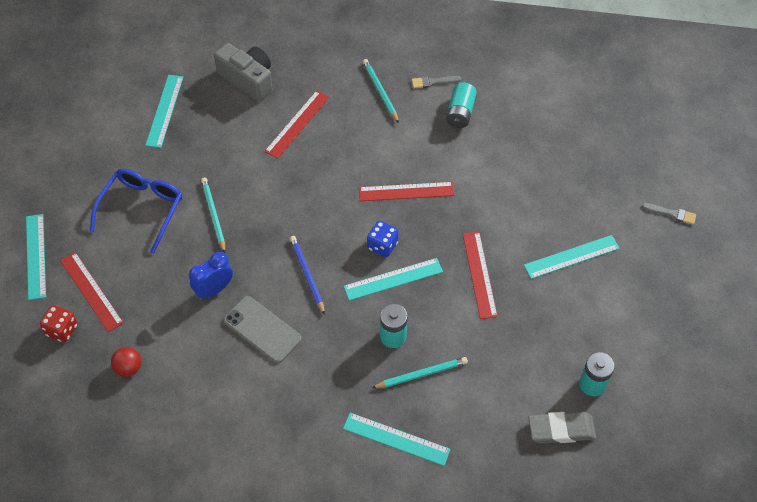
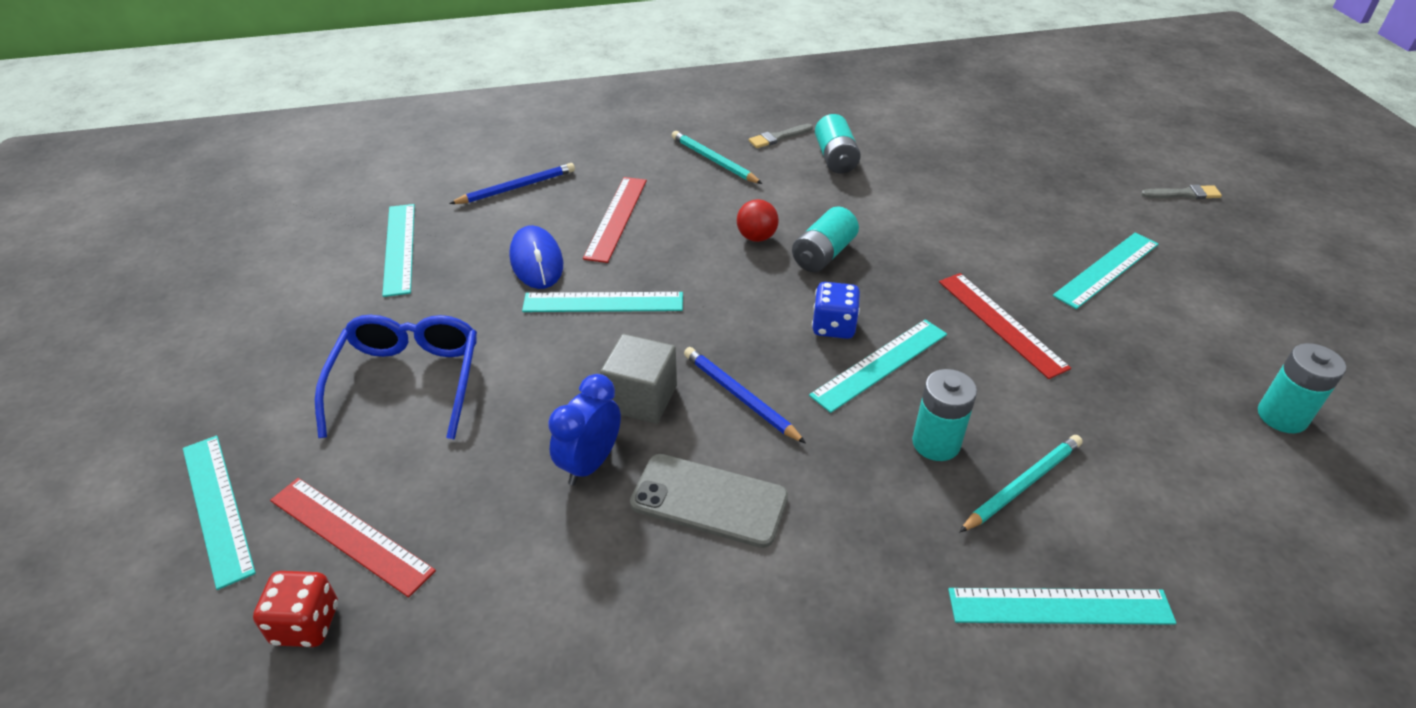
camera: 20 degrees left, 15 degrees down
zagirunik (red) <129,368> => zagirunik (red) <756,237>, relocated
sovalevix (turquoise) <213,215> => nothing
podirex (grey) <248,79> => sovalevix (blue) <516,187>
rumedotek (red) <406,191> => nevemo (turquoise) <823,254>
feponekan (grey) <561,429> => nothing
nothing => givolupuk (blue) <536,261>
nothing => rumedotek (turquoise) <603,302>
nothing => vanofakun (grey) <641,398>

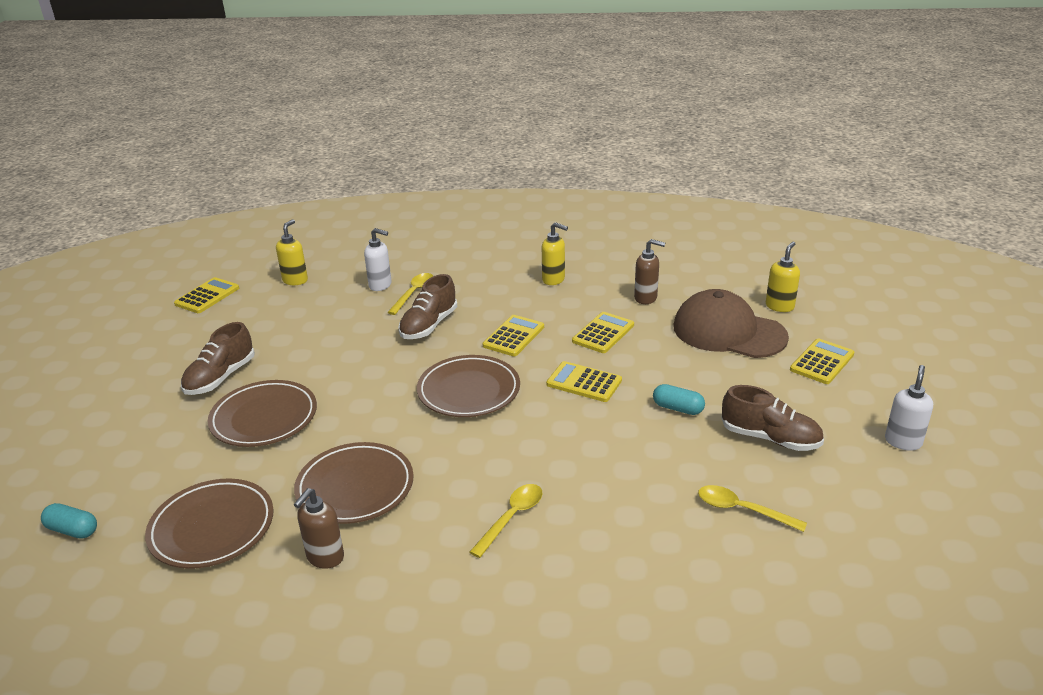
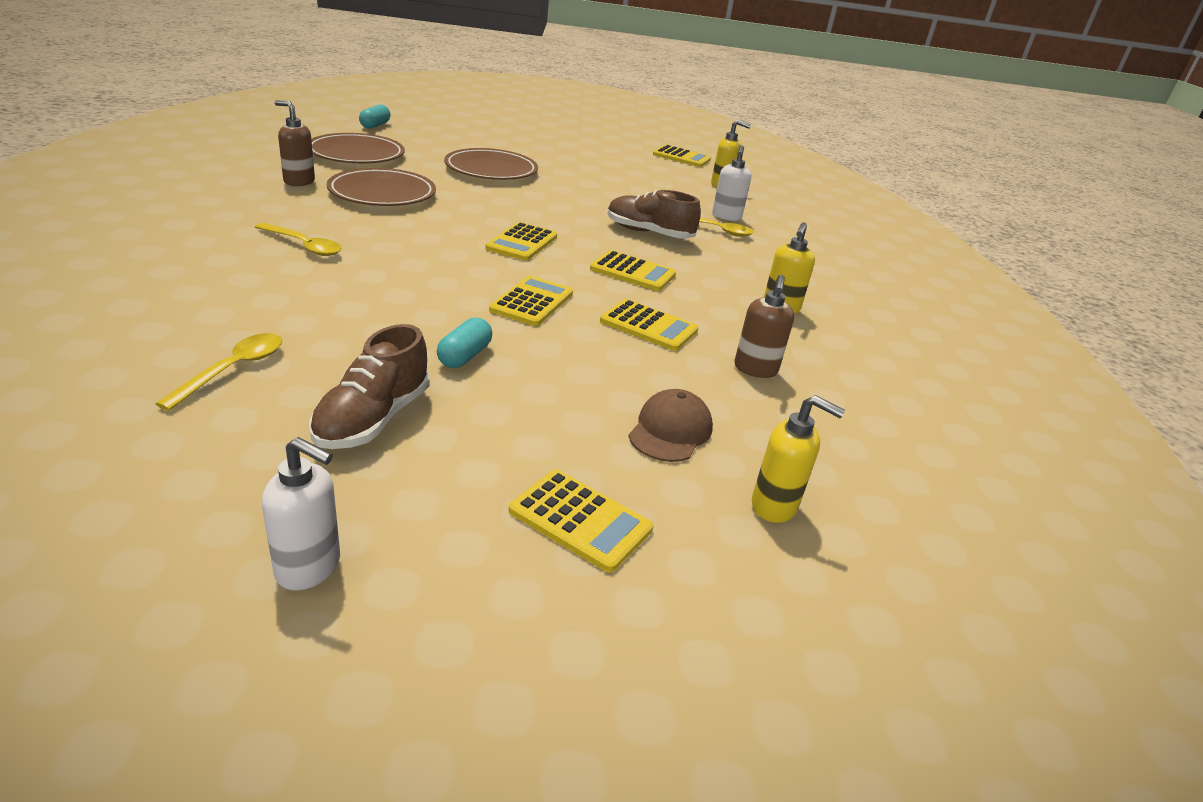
camera: 80 degrees right, 0 degrees up
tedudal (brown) <220,378> => nothing
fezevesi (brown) <469,391> => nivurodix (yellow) <522,243>
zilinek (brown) <728,332> => zilinek (brown) <670,431>, x0.53

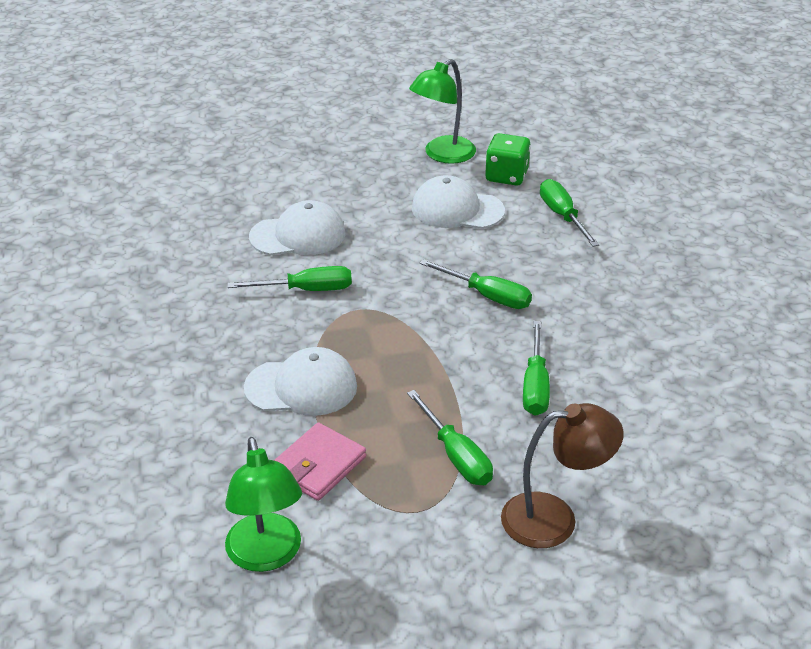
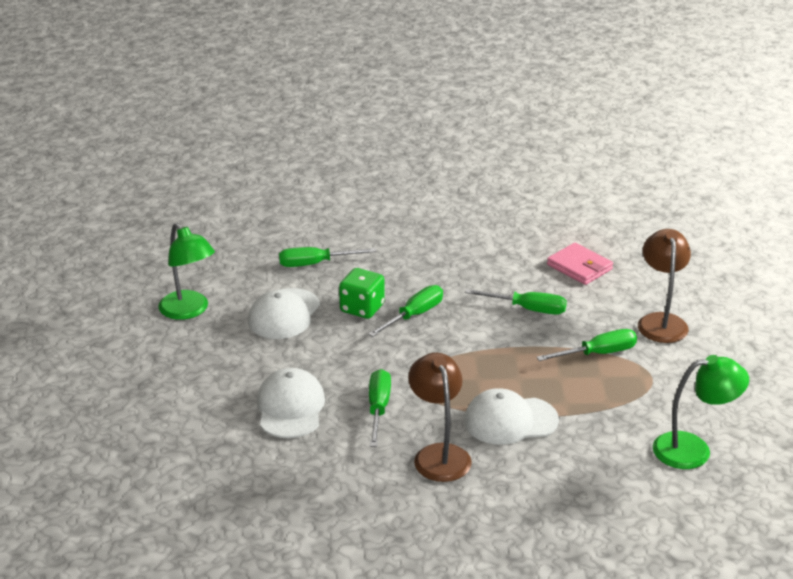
camera: 80 degrees left, 5 degrees down
zilinek (white) <301,387> => zilinek (white) <510,420>, 105 degrees counterclockwise
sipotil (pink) <318,465> => sipotil (pink) <579,267>, relocated
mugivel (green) <506,176> => mugivel (green) <362,308>, relocated
nothing => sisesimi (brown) <439,454>

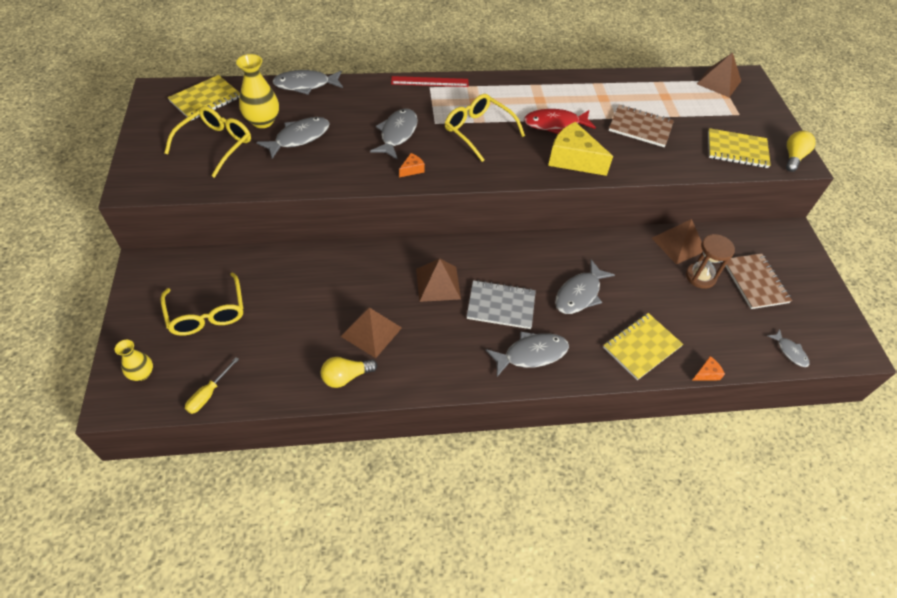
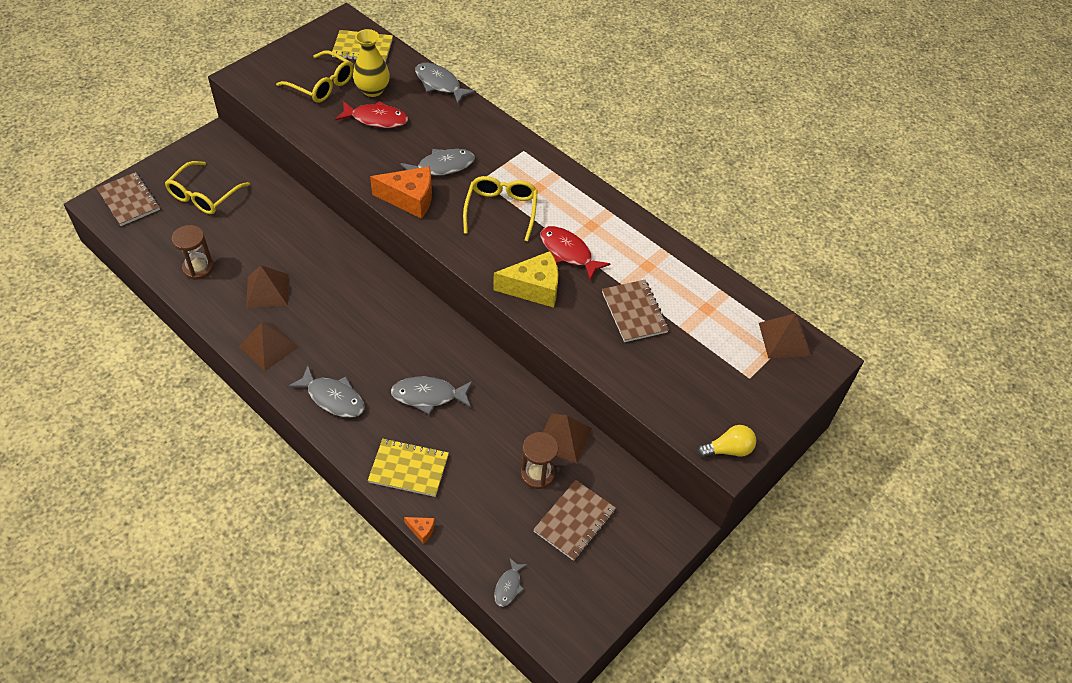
camera: 50 degrees right, 0 degrees up
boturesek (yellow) <142,373> => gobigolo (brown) <129,200>
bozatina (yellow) <216,144> => bozatina (yellow) <322,85>, 45 degrees clockwise
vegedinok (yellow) <208,394> => nothing
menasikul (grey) <299,138> => menasikul (red) <376,119>
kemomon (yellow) <346,377> => nothing
rumedotek (red) <429,81> => nothing
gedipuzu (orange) <412,170> => gedipuzu (orange) <410,199>, x2.29
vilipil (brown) <438,283> => vilipil (brown) <268,346>, relocated
gobigolo (grey) <501,306> => nothing
gedipuzu (yellow) <573,159> => gedipuzu (yellow) <534,288>, 90 degrees clockwise
gobigolo (yellow) <737,150> => nothing
nothing => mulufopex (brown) <198,268>

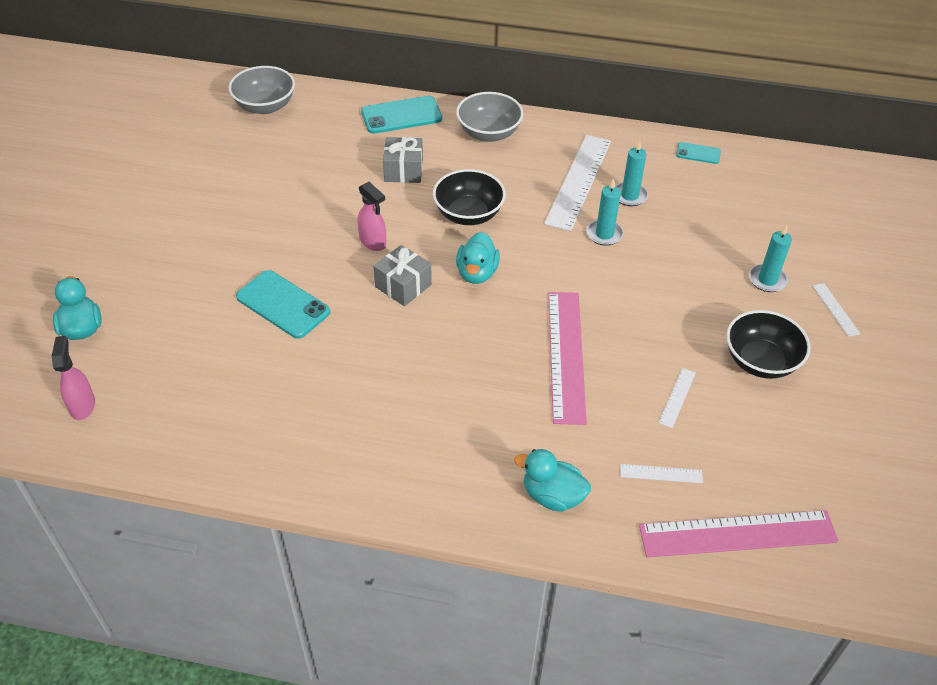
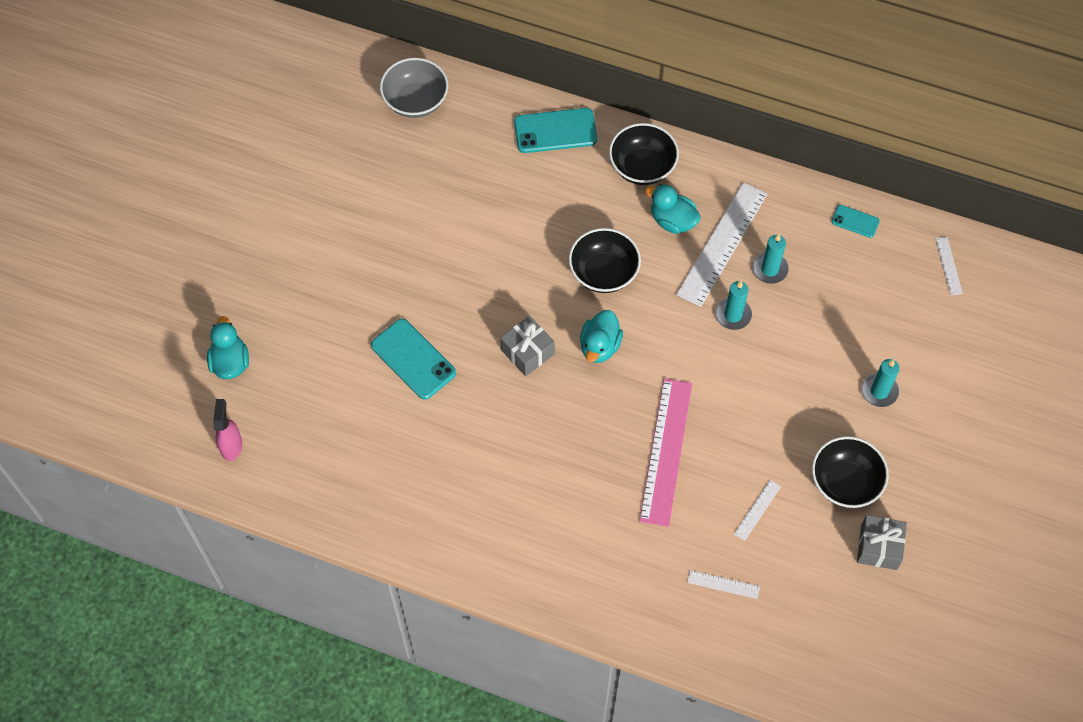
camera: 10 degrees right, 15 degrees up
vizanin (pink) <373,242> => nothing
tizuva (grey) <403,170> => tizuva (grey) <878,547>, relocated
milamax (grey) <489,133> => milamax (black) <642,167>
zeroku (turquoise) <552,496> => zeroku (turquoise) <672,221>, relocated
rumedotek (pink) <737,534> => nothing
rumedotek (white) <835,309> => rumedotek (white) <948,266>, relocated

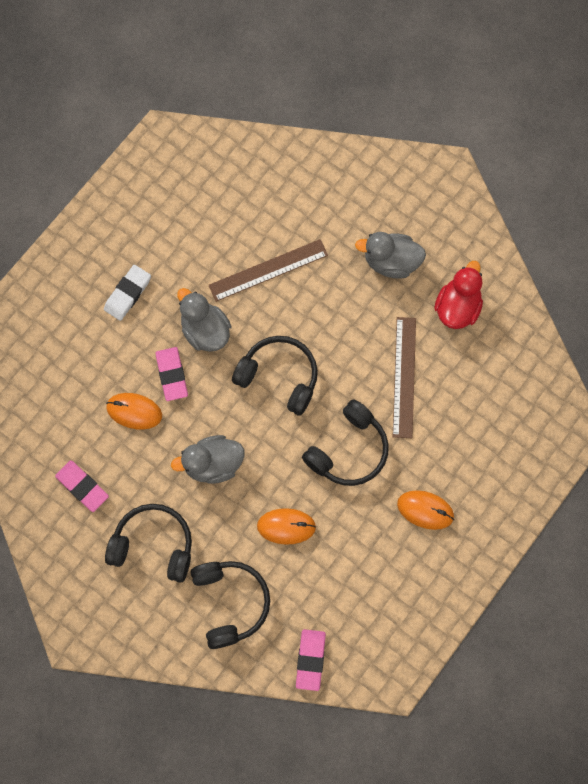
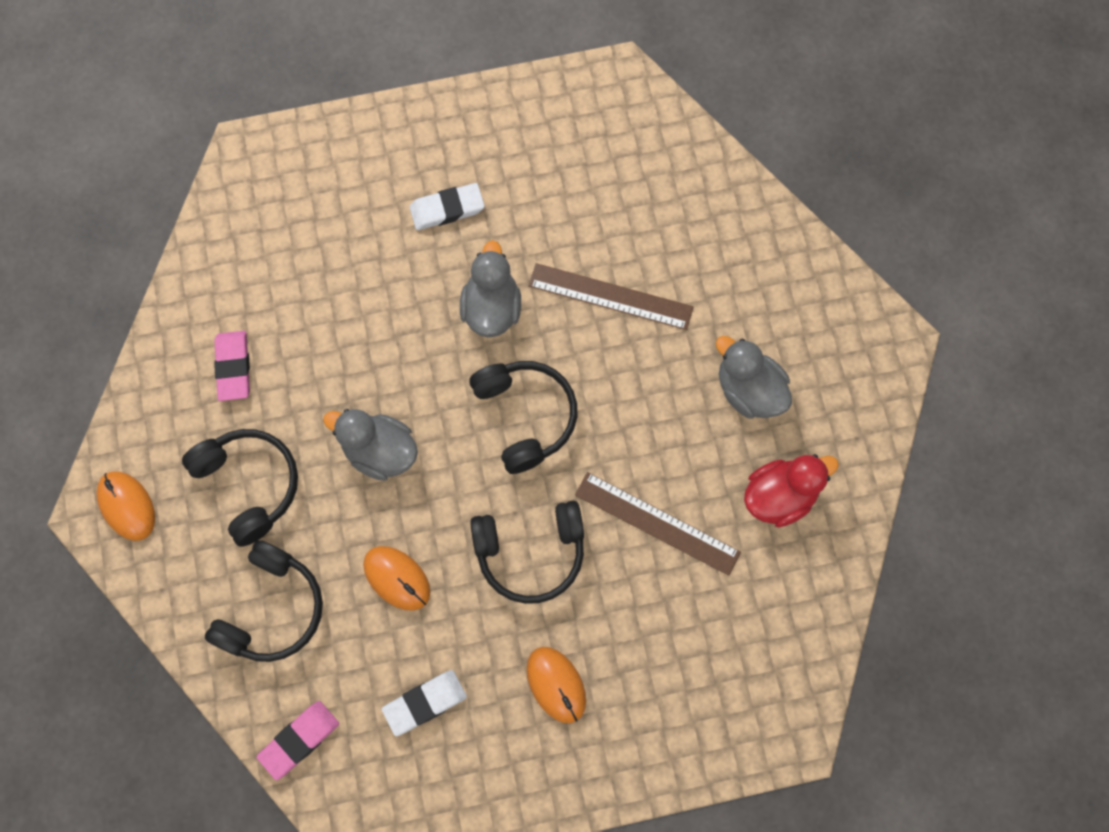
camera: 40 degrees right, 0 degrees up
givolupuk (orange) <134,411> => givolupuk (orange) <127,506>, relocated
feponekan (pink) <172,375> => nothing
rumedotek (brown) <404,377> => rumedotek (brown) <657,523>, 75 degrees clockwise
nothing => feponekan (white) <425,703>

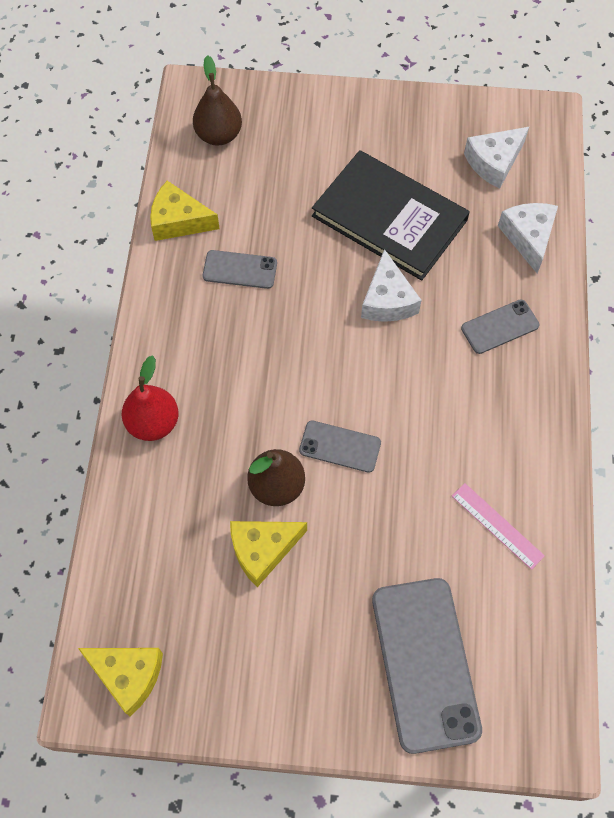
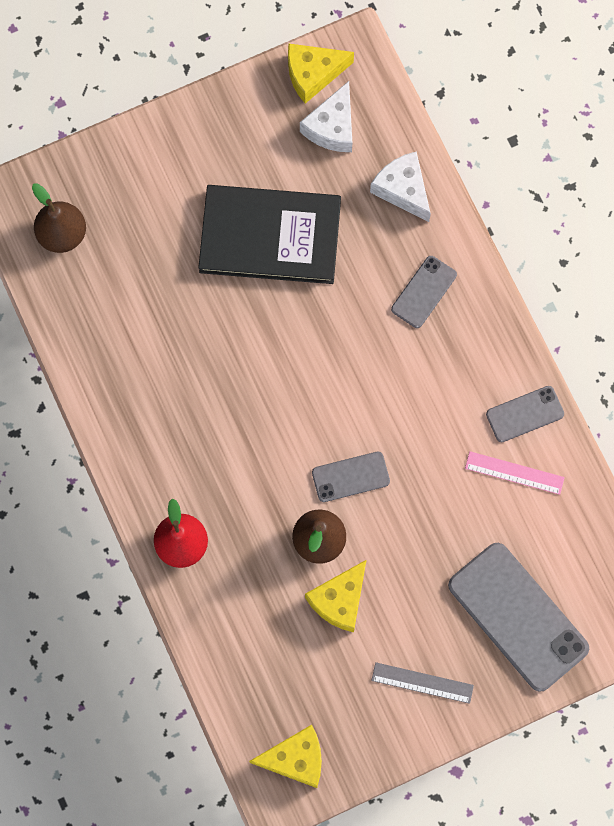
camera: 30 degrees left, 10 degrees up
gedipuzu (yellow) <178,221> => gedipuzu (yellow) <313,74>, relocated
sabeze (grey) <240,270> => sabeze (grey) <525,414>, relocated
gedipuzu (white) <387,300> => nothing
nothing => rumedotek (grey) <422,683>

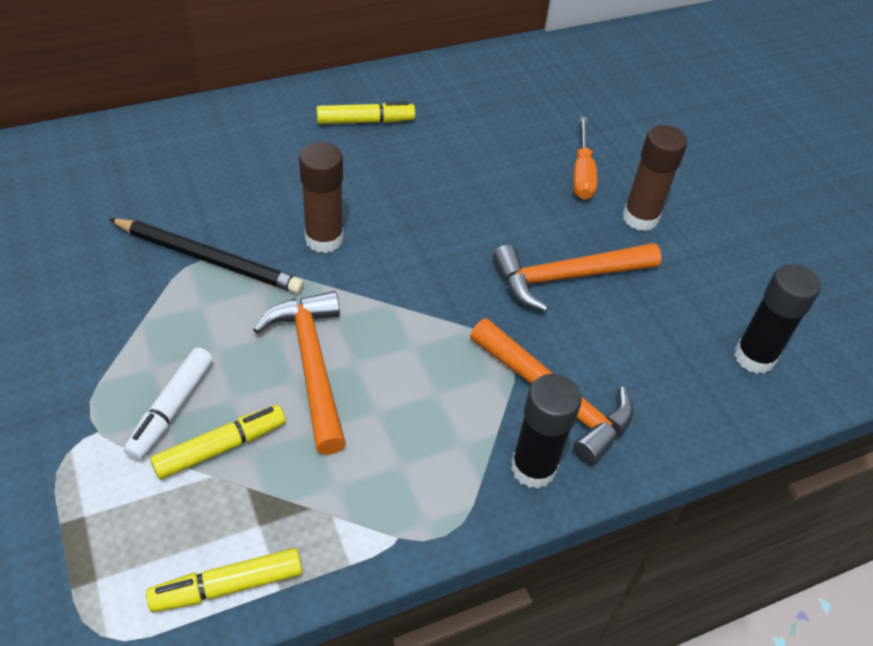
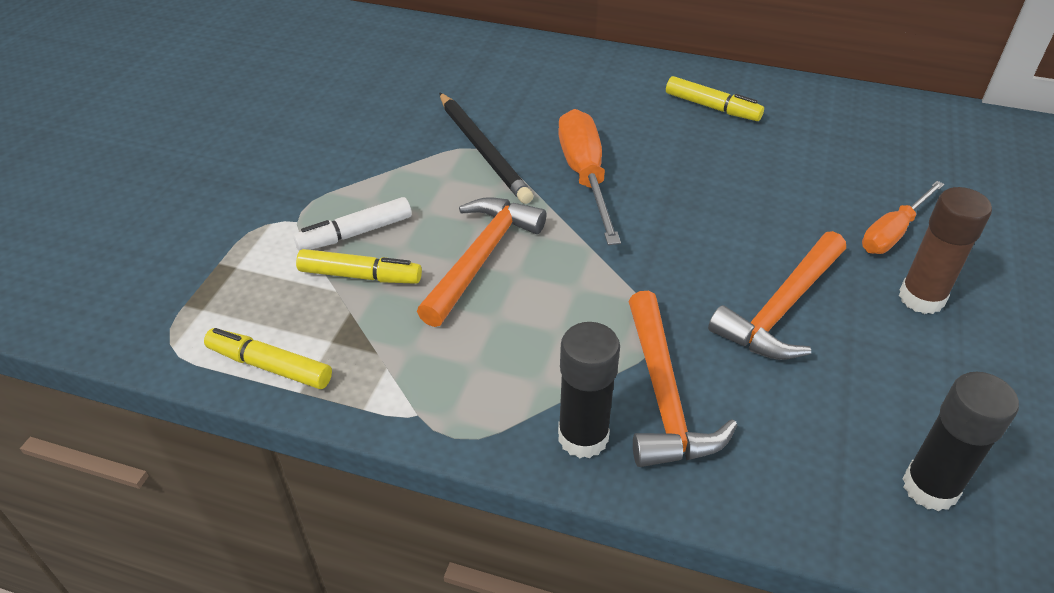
camera: 45 degrees right, 5 degrees down
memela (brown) <324,239> => vegedinok (orange) <585,176>
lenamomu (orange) <567,277> => lenamomu (orange) <782,308>, 75 degrees counterclockwise

